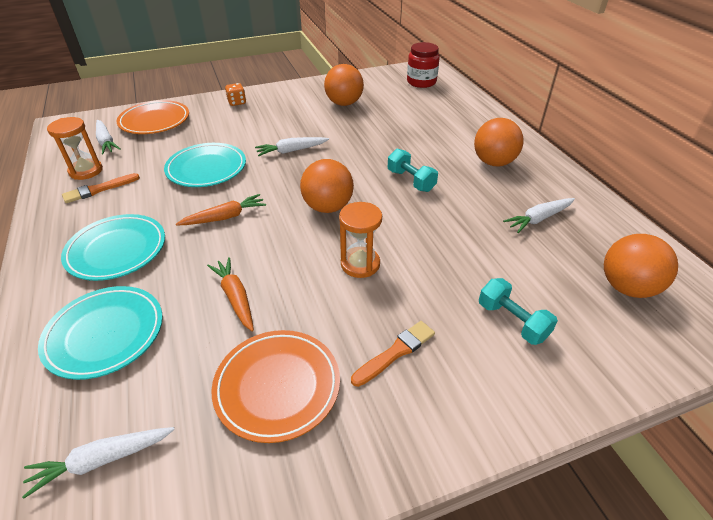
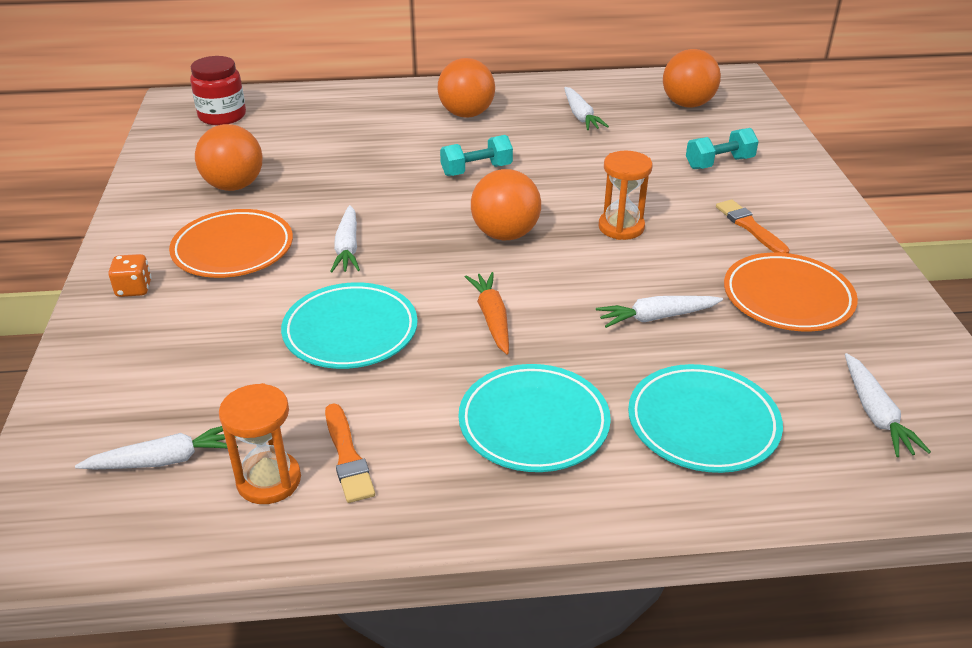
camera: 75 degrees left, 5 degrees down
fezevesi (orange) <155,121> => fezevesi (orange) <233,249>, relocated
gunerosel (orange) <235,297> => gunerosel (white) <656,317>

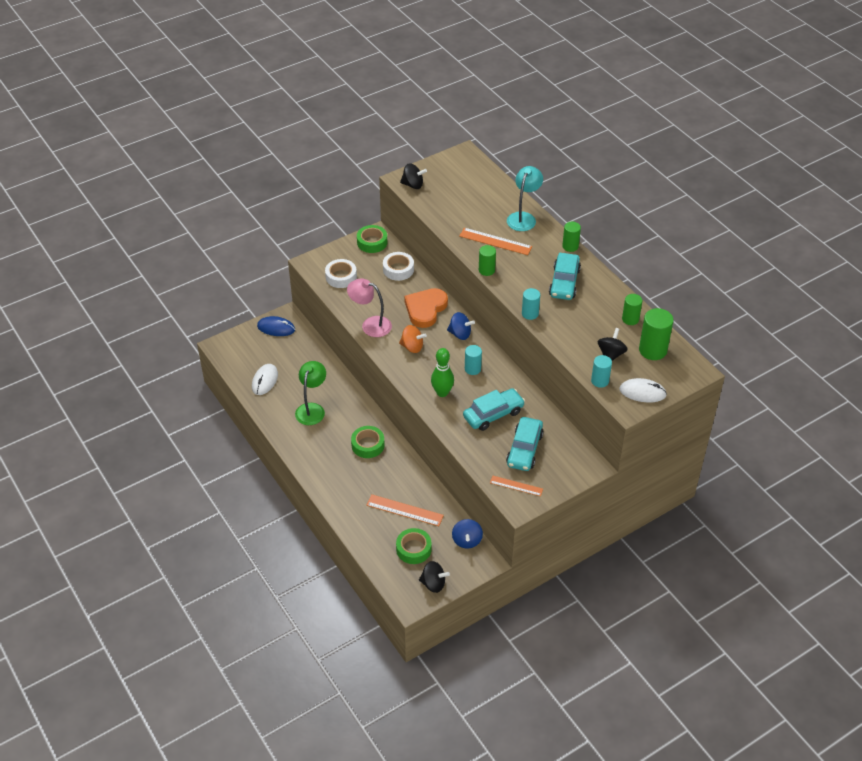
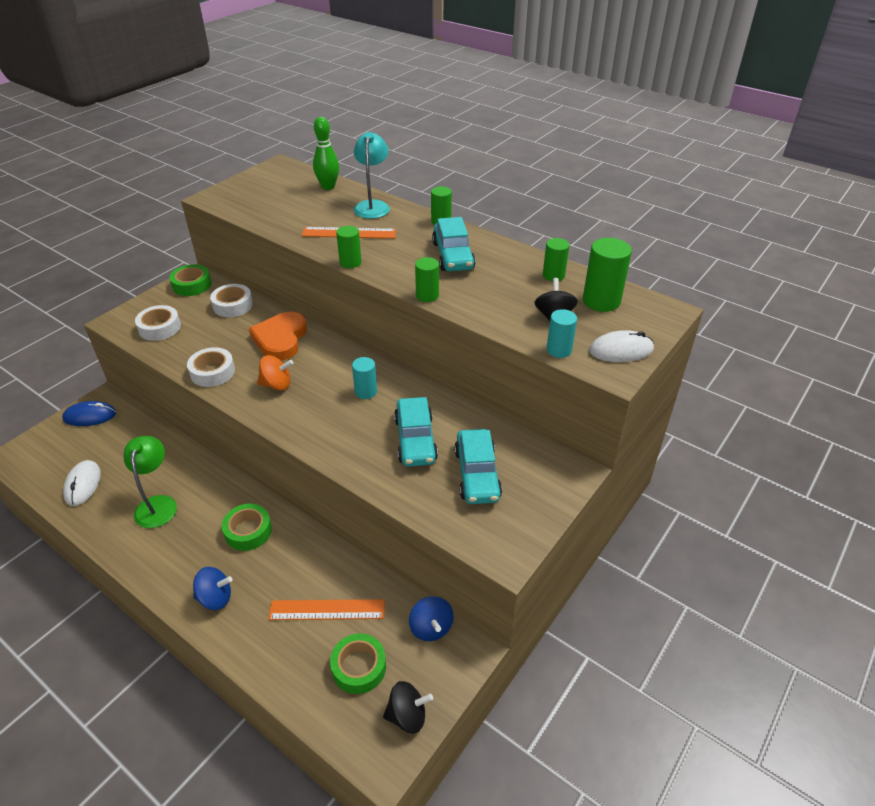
camera: 20 degrees left, 5 degrees down
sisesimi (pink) <370,325> => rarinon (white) <212,372>
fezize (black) <413,185> => nothing
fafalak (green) <442,392> => fafalak (green) <328,187>, relocated
fezize (blue) <460,334> => fezize (blue) <215,598>, relocated
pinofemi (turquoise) <493,414> => pinofemi (turquoise) <415,440>, 135 degrees clockwise
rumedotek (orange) <516,486> => nothing
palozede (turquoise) <530,314> => palozede (green) <427,296>

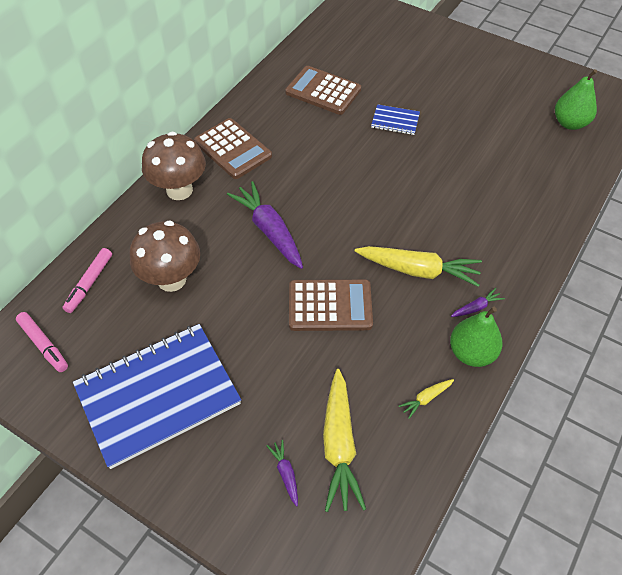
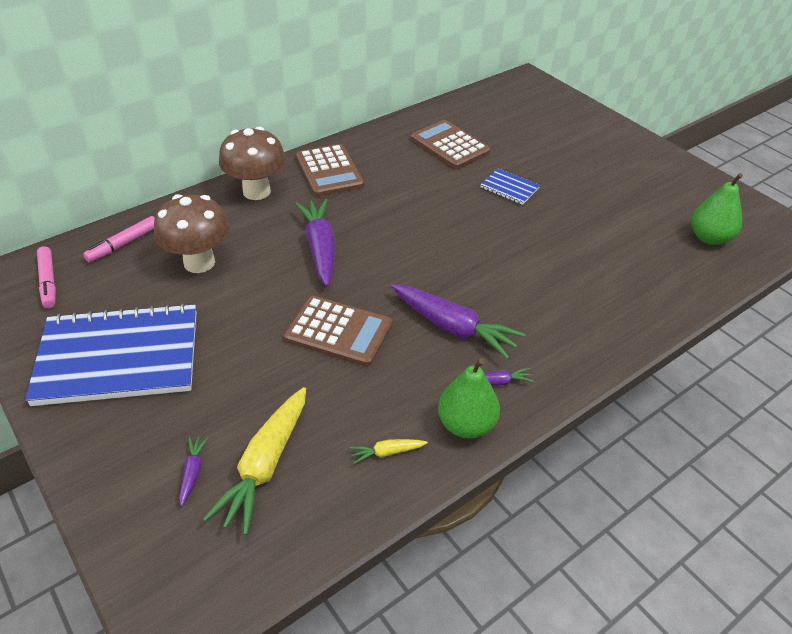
camera: 20 degrees right, 10 degrees down
gunerosel (yellow) <418,270> => gunerosel (purple) <453,327>

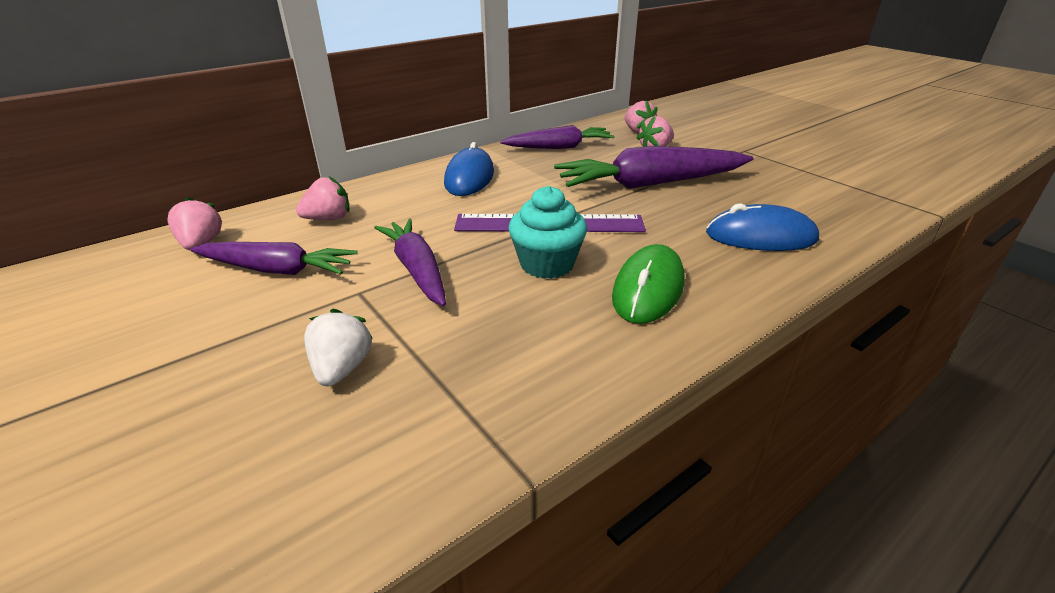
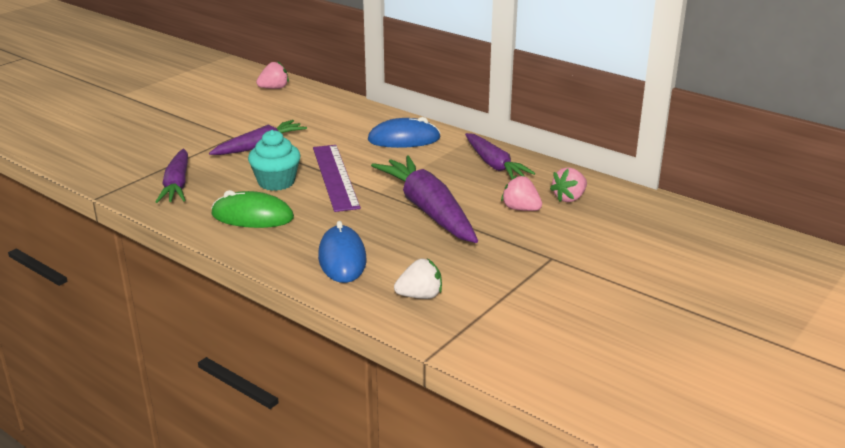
camera: 75 degrees right, 5 degrees down
gunerosel (purple) <277,270> => gunerosel (purple) <177,185>, relocated
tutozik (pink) <328,219> => nothing
tutozik (white) <342,368> => tutozik (white) <420,296>, relocated

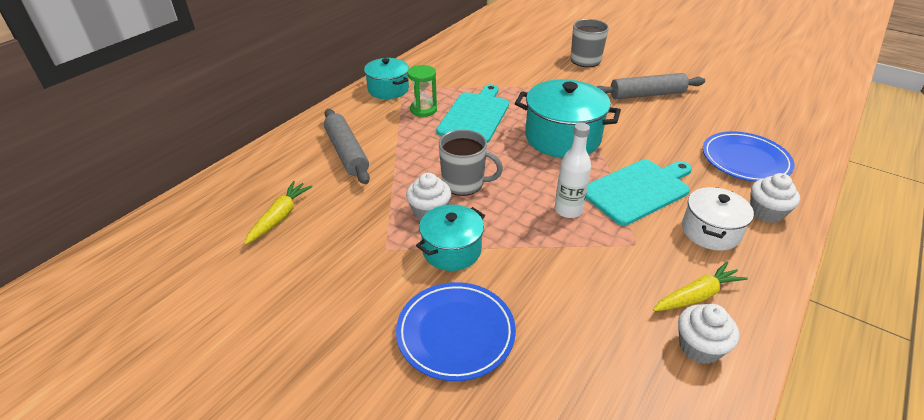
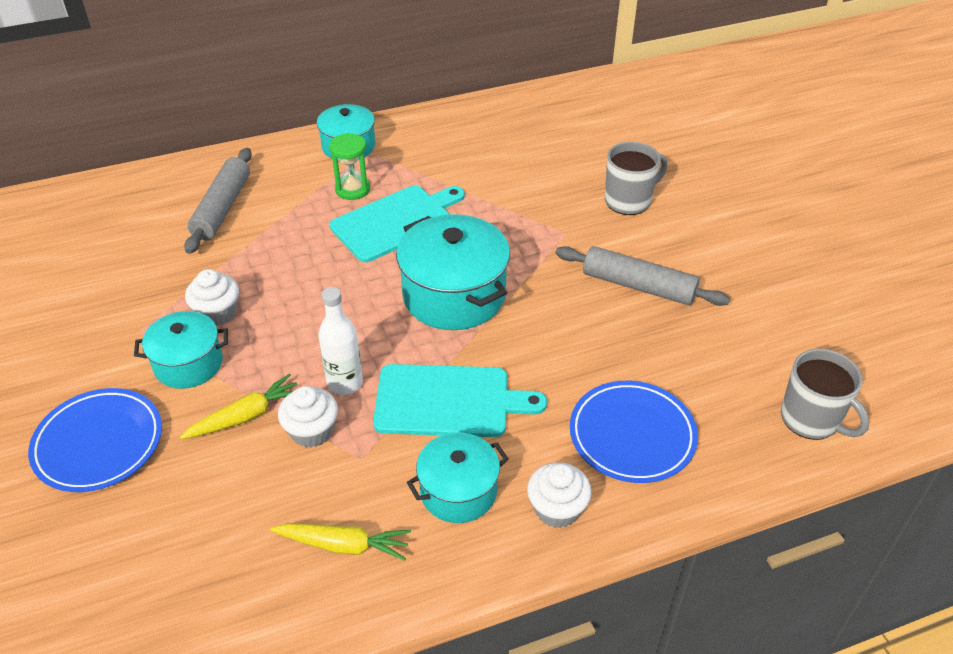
camera: 35 degrees right, 5 degrees up
gunerosel (yellow) <280,217> => gunerosel (yellow) <246,416>, relocated
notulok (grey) <464,183> => notulok (grey) <811,419>, relocated
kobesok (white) <699,347> => kobesok (white) <312,431>, relocated
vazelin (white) <710,231> => vazelin (turquoise) <458,491>

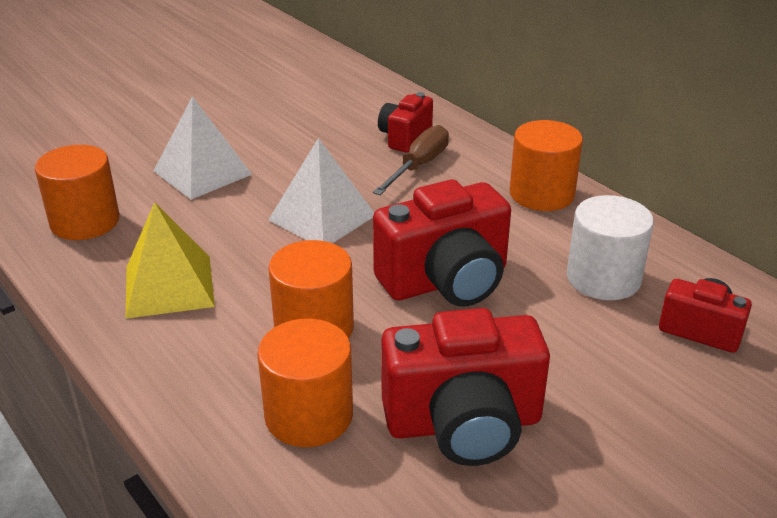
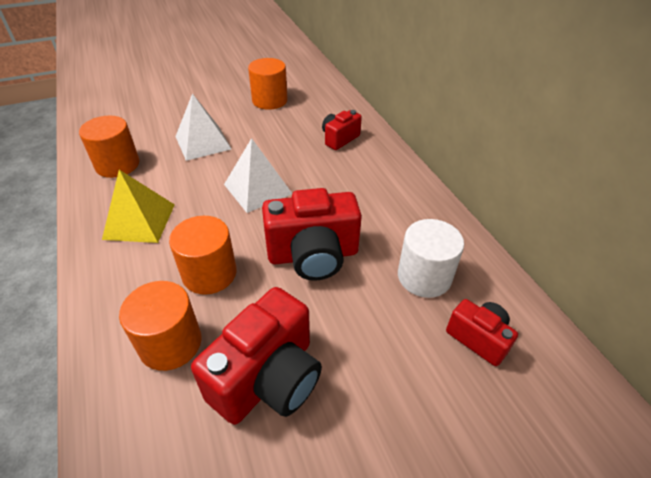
camera: 15 degrees right, 10 degrees up
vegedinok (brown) <419,166> => nothing
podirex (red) <463,424> => podirex (red) <268,378>, 60 degrees counterclockwise
palozede (orange) <541,194> => palozede (orange) <269,100>, relocated

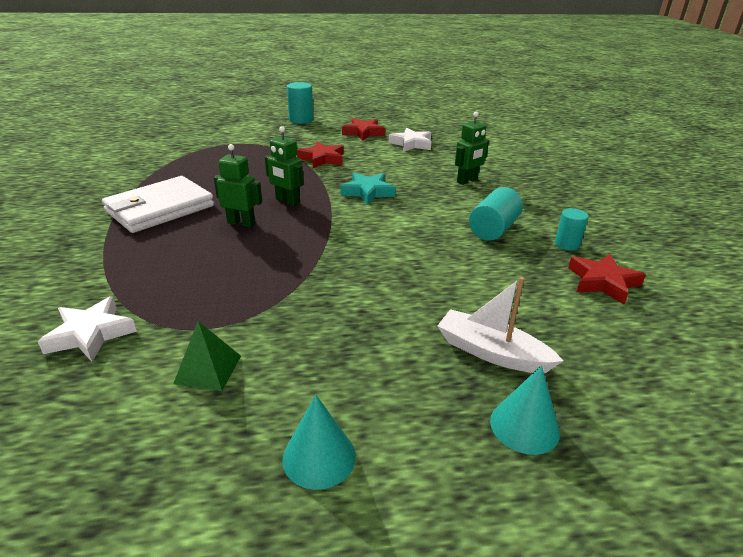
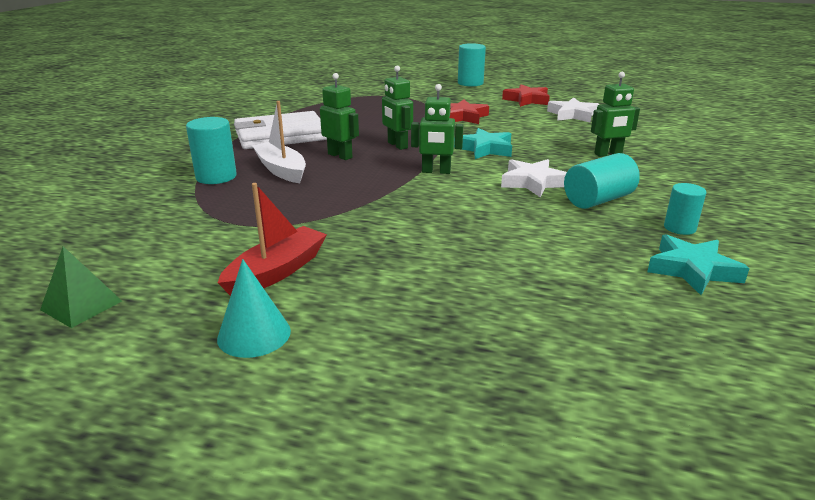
camera: 25 degrees right, 5 degrees down
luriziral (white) <90,334> => luriziral (white) <533,182>, relocated
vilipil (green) <208,369> => vilipil (green) <81,305>, relocated
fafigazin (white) <491,352> => fafigazin (white) <281,170>, relocated
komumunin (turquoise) <524,426> => nothing
luriziral (red) <602,282> => luriziral (turquoise) <692,270>
nothing => palozede (turquoise) <216,177>
nothing => fafigazin (red) <276,272>
nothing => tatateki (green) <436,171>

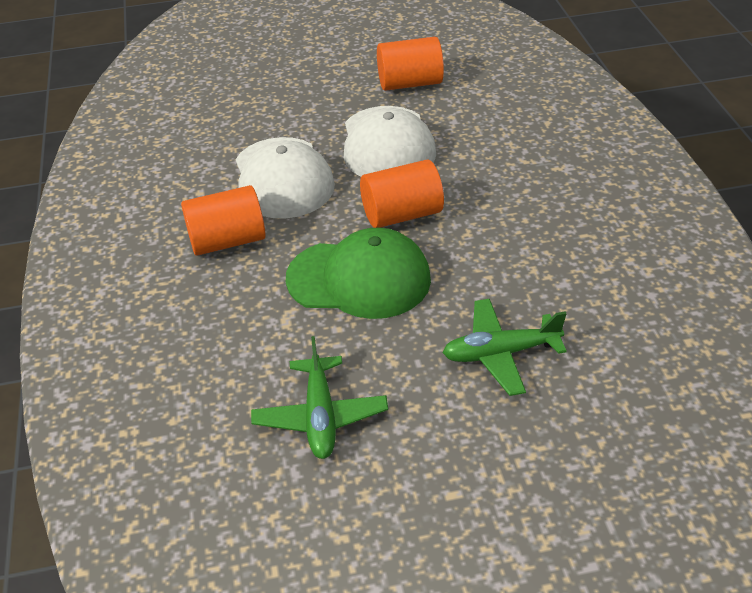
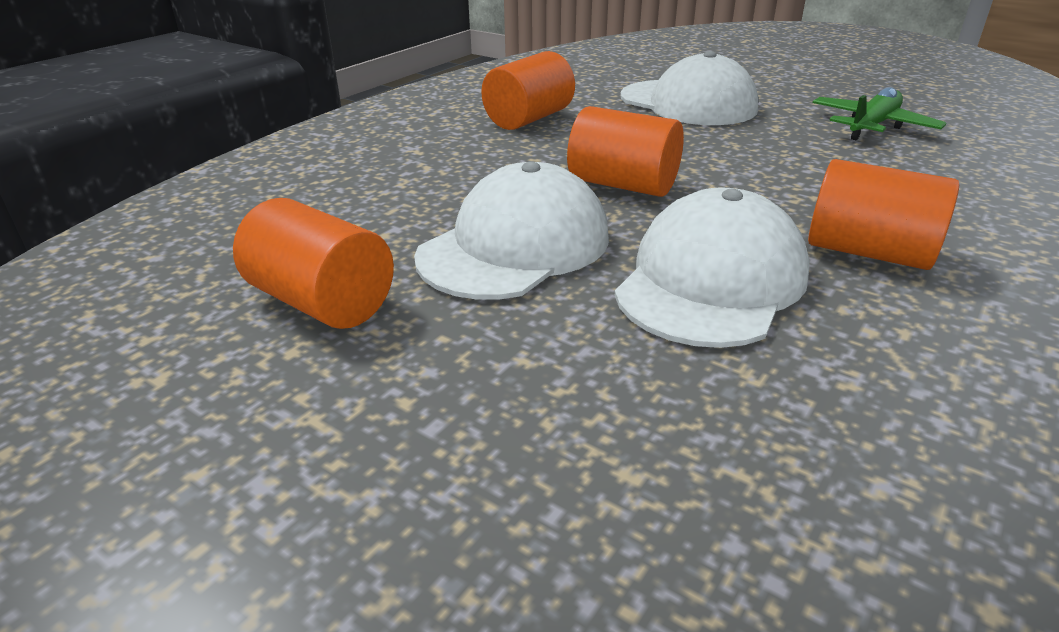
camera: 135 degrees left, 10 degrees down
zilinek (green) <359,279> => nothing
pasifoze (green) <500,353> => zilinek (white) <688,103>
nothing => palozede (orange) <529,119>

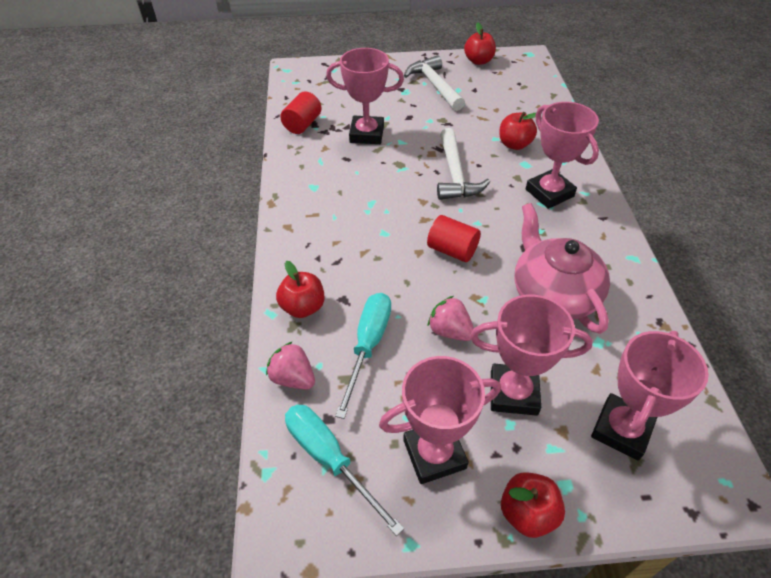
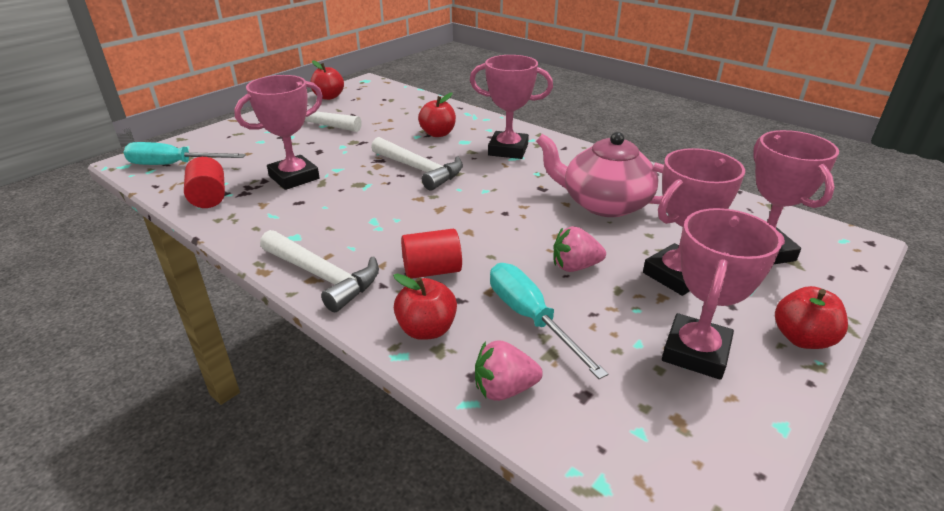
camera: 45 degrees left, 15 degrees down
vegedinok (turquoise) <330,459> => vegedinok (turquoise) <174,165>, relocated
palozede (red) <452,250> => palozede (red) <432,271>, relocated
nothing => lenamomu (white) <323,276>

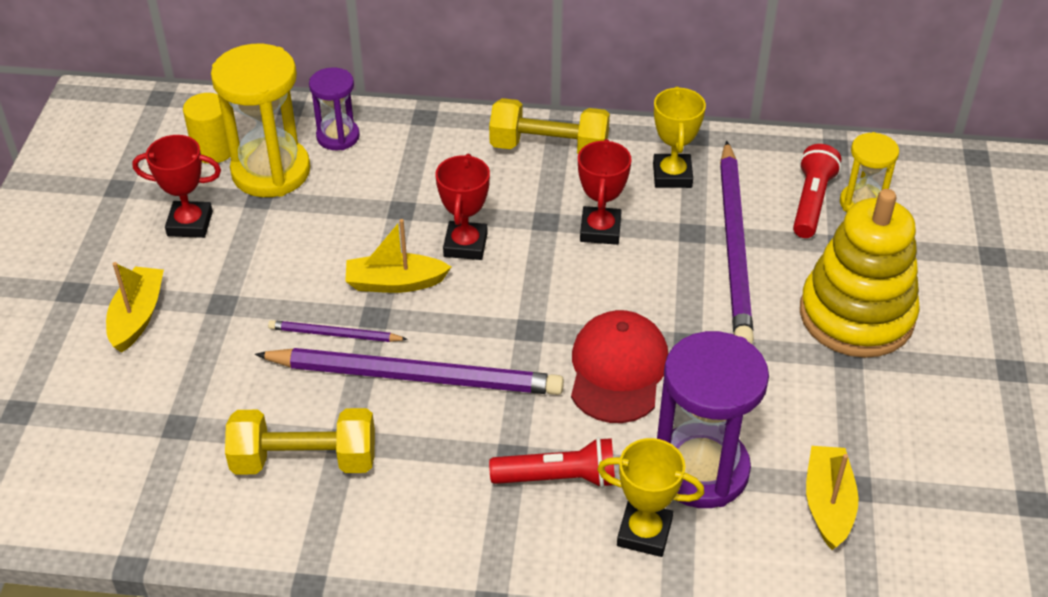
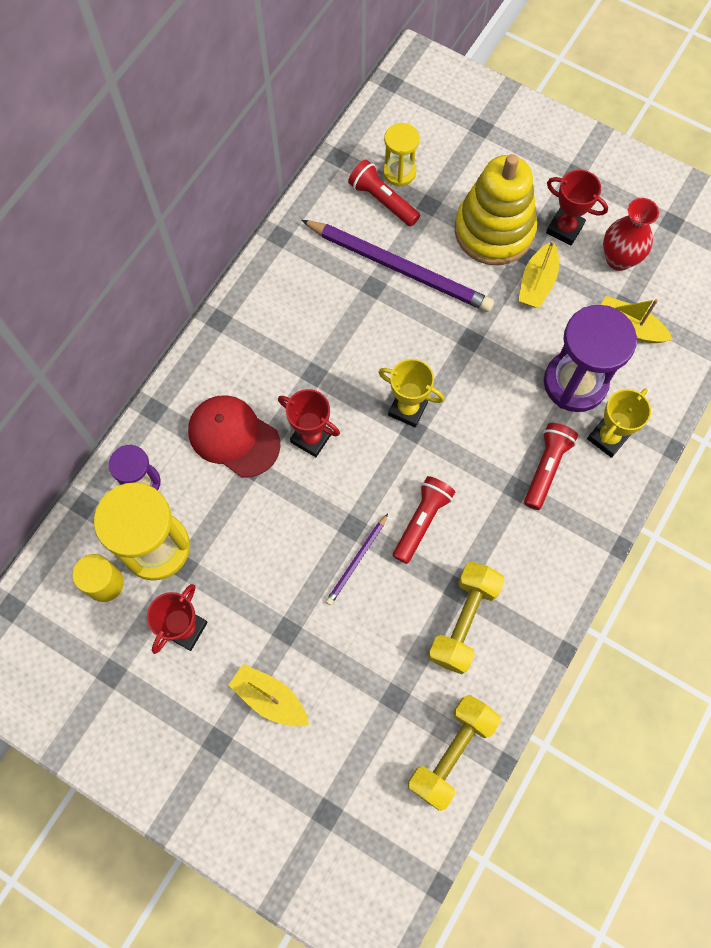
camera: 65 degrees left, 25 degrees up
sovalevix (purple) <416,376> => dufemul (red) <422,521>
fafigazin (yellow) <395,283> => fafigazin (yellow) <537,282>, relocated
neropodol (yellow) <549,148> => neropodol (yellow) <451,752>, relocated
zilinek (red) <618,370> => zilinek (red) <233,437>, relocated
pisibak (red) <600,230> => pisibak (red) <564,229>, relocated
pisibak (yellow) <672,175> => pisibak (yellow) <408,409>, relocated
nothing => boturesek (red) <619,259>

